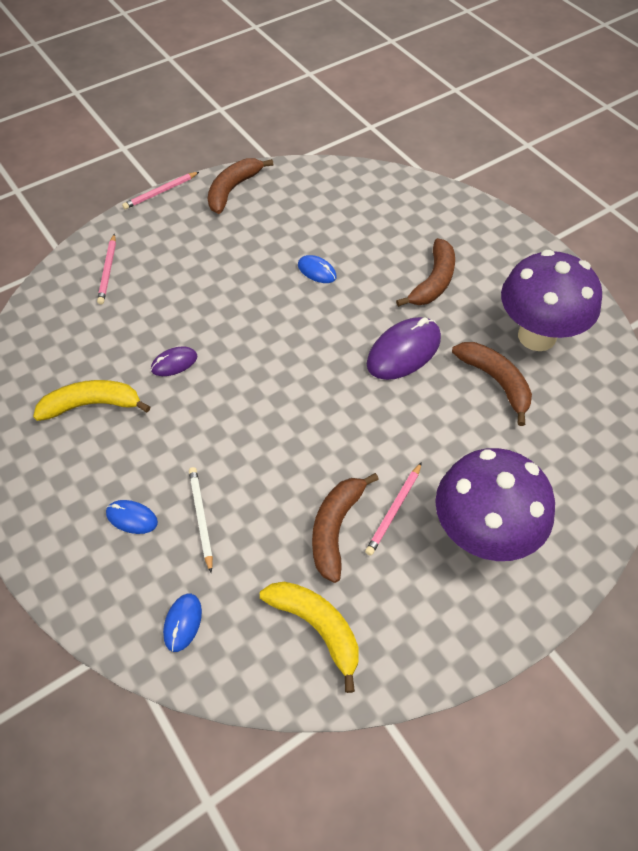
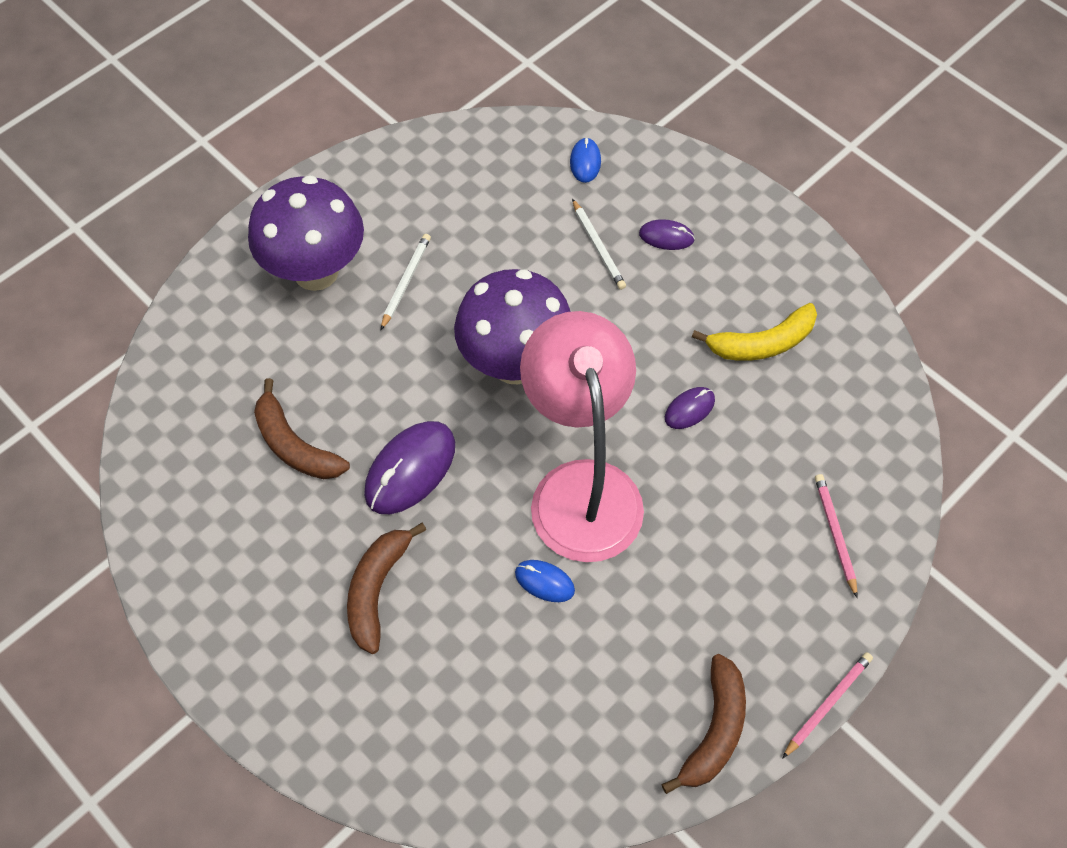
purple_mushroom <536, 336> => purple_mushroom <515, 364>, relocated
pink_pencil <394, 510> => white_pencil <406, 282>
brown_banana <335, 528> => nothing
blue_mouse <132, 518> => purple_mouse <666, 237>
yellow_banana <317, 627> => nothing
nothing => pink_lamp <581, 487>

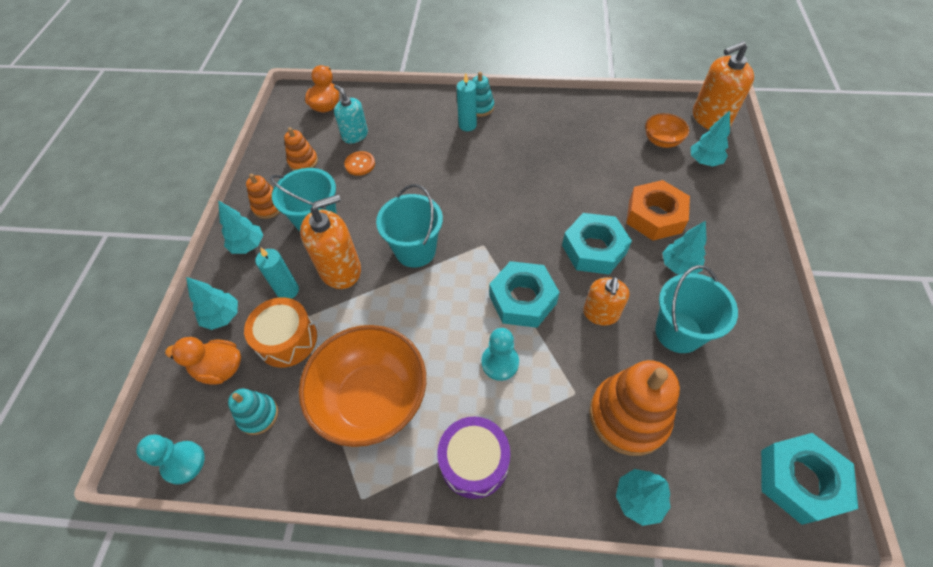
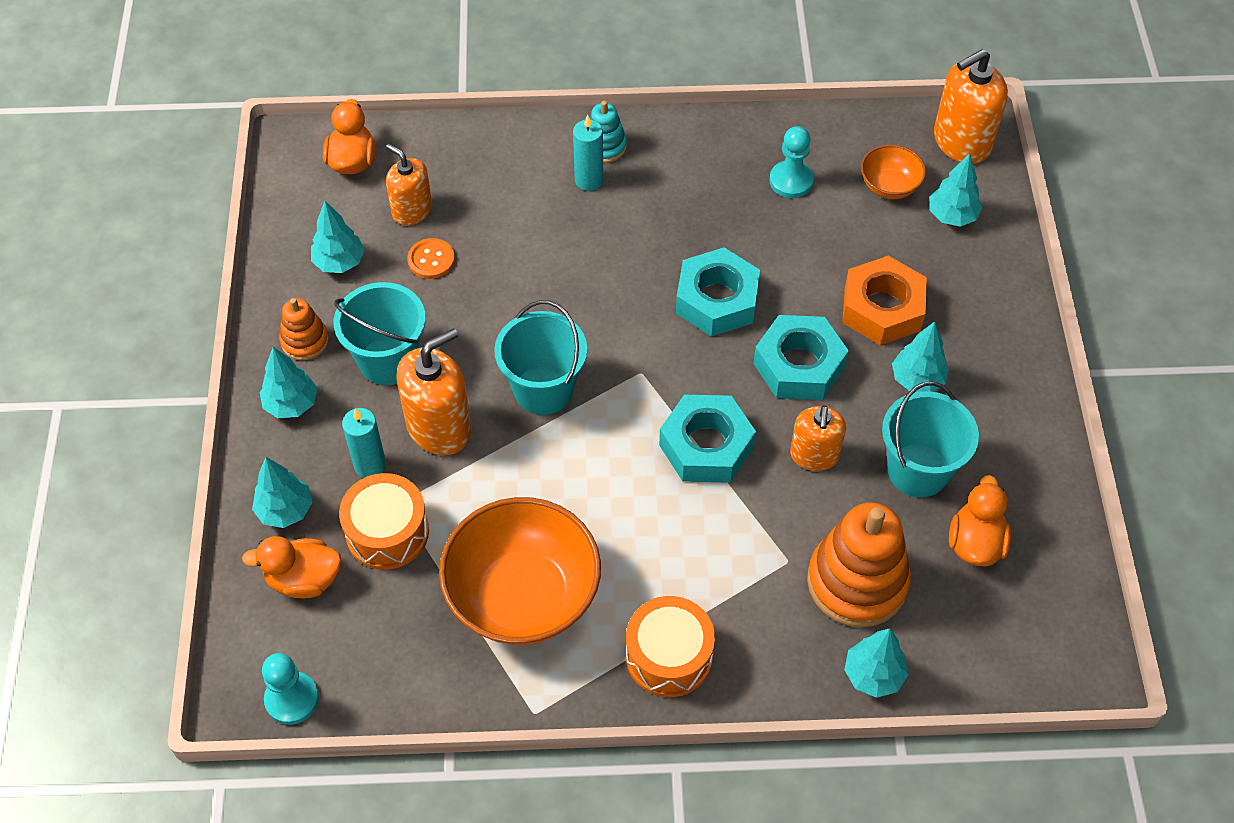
turquoise_soap_dispenser <355, 135> => orange_soap_dispenser <412, 210>
orange_stacking_toy <303, 162> => turquoise_tree <339, 262>
turquoise_pawn <500, 362> => turquoise_pawn <791, 181>, relocated
turquoise_stacking_toy <258, 415> => nothing
purple_drum <474, 462> => orange_drum <669, 656>
turquoise_nut <799, 480> => turquoise_nut <717, 300>, relocated
nothing => orange_duck <975, 543>

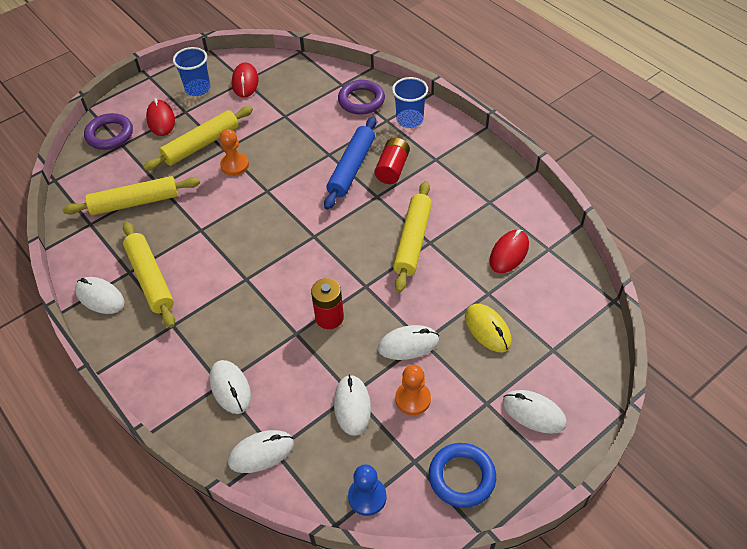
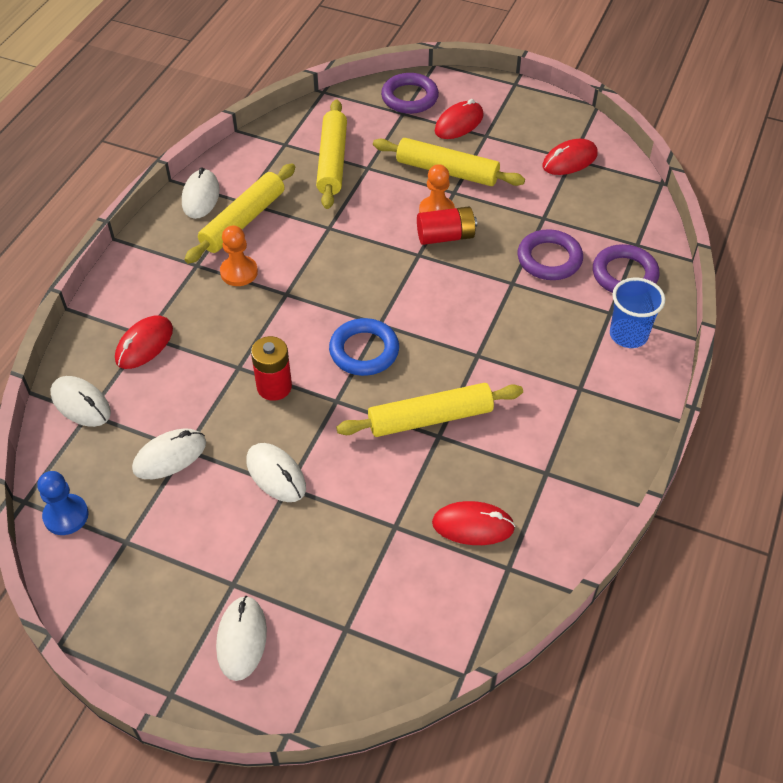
blue_cup <198, 89> => nothing
blue_rolling_pin <351, 168> => nothing
red_battery <392, 169> => red_battery <445, 236>, relocated
yellow_rolling_pin <135, 202> => yellow_rolling_pin <332, 161>, 45 degrees clockwise
yellow_mouse <488, 329> => nothing
white_mouse <230, 388> => red_mouse <144, 345>
orange_pawn <413, 399> => orange_pawn <239, 272>, relocated
blue_ring <462, 477> => blue_ring <364, 351>, relocated
nothing => purple_ring <549, 259>

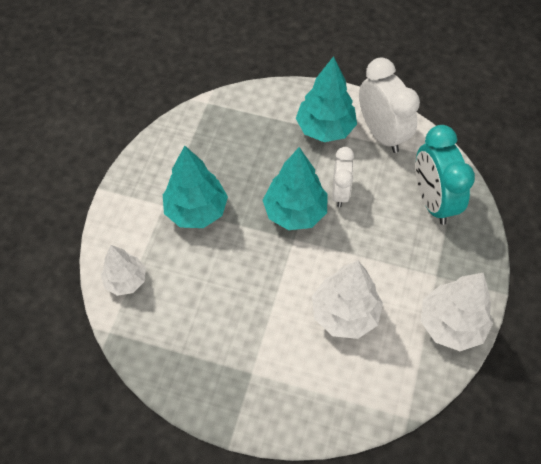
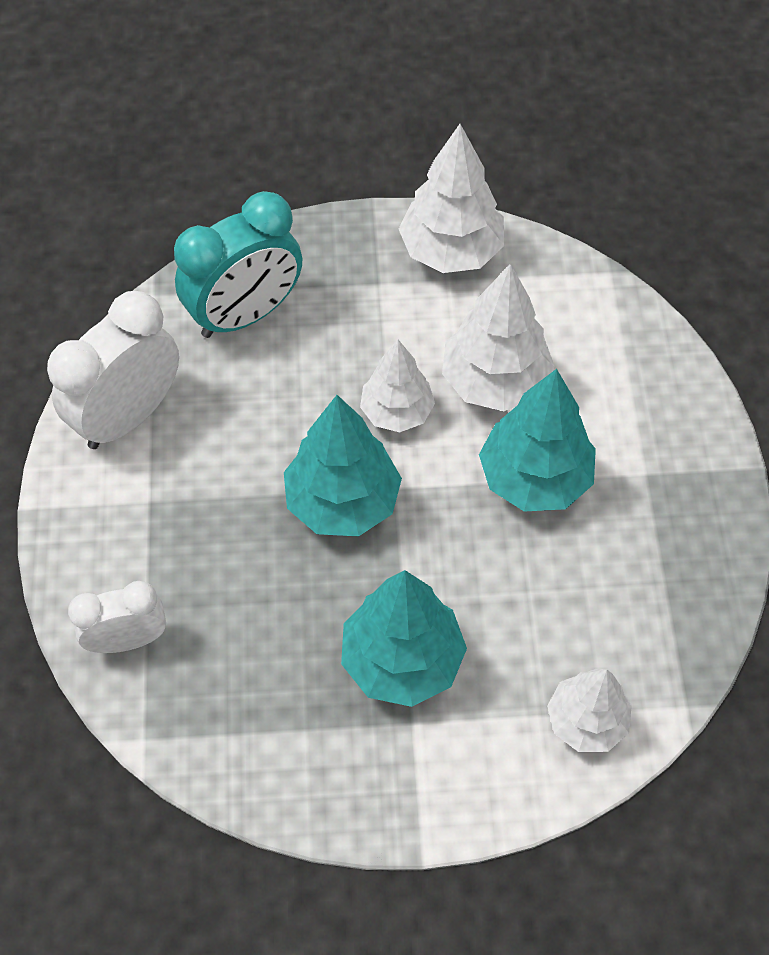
turquoise_tree <325, 129> => turquoise_tree <534, 478>, relocated
white_clock <340, 192> => white_clock <128, 640>, relocated
nothing => white_tree <396, 412>

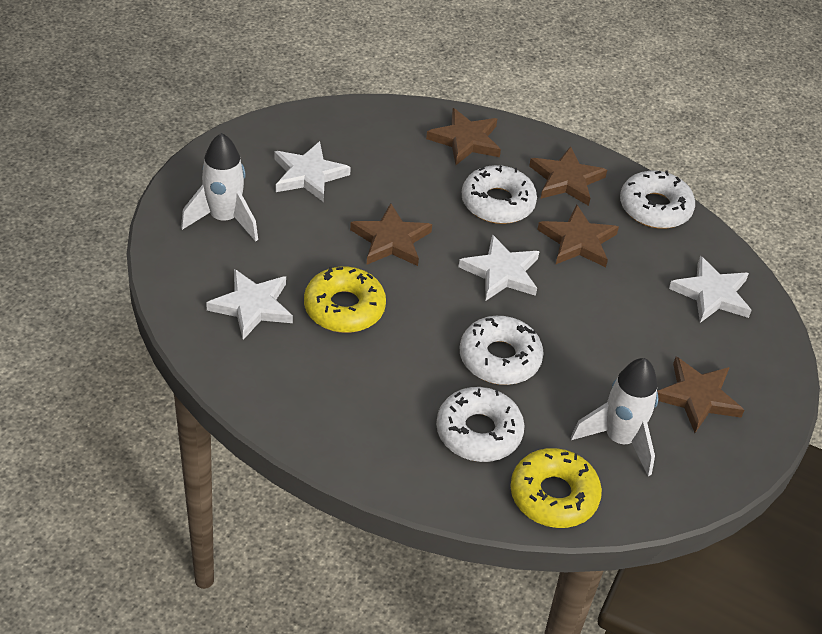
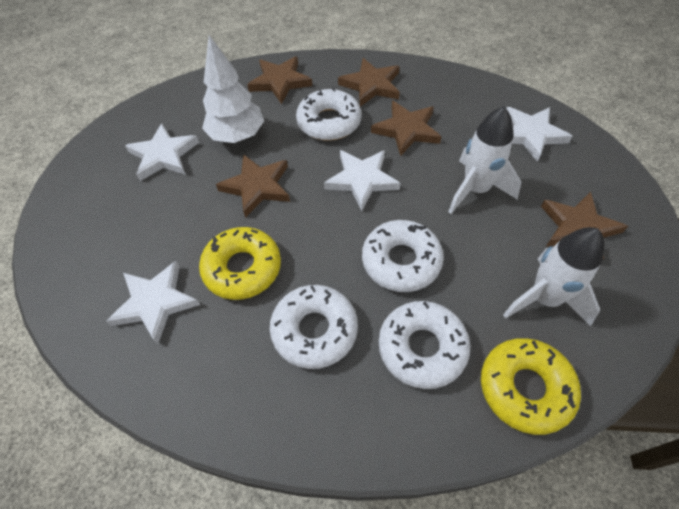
white_rocket <224, 219> => white_rocket <475, 190>, relocated
white_donut <655, 208> => white_donut <314, 330>, relocated
nothing => white_tree <237, 136>

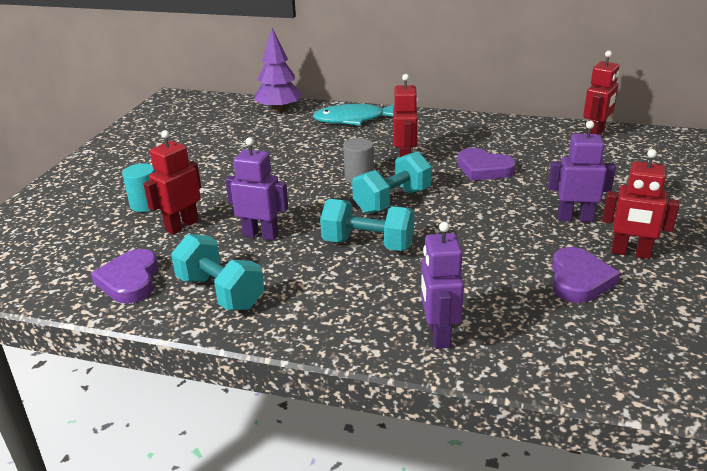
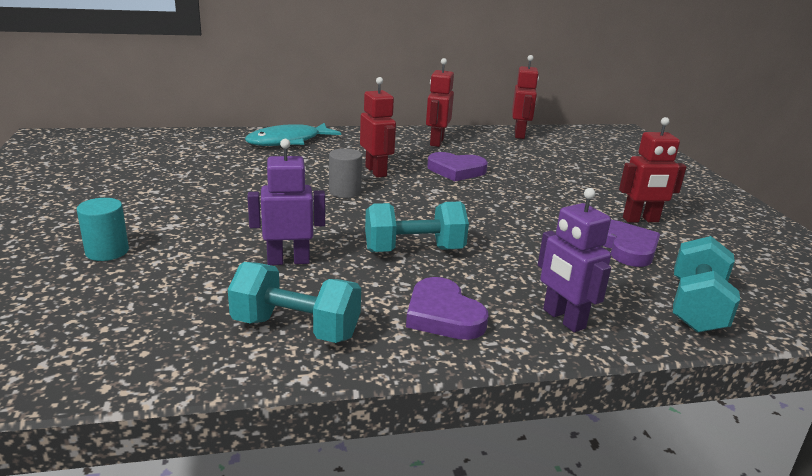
purple_tree <279, 110> => nothing
purple_robot <575, 218> => nothing
red_robot <182, 226> => red_robot <436, 142>, relocated
turquoise_dumbbell <392, 201> => turquoise_dumbbell <696, 307>, relocated
purple_heart <130, 280> => purple_heart <443, 315>, relocated

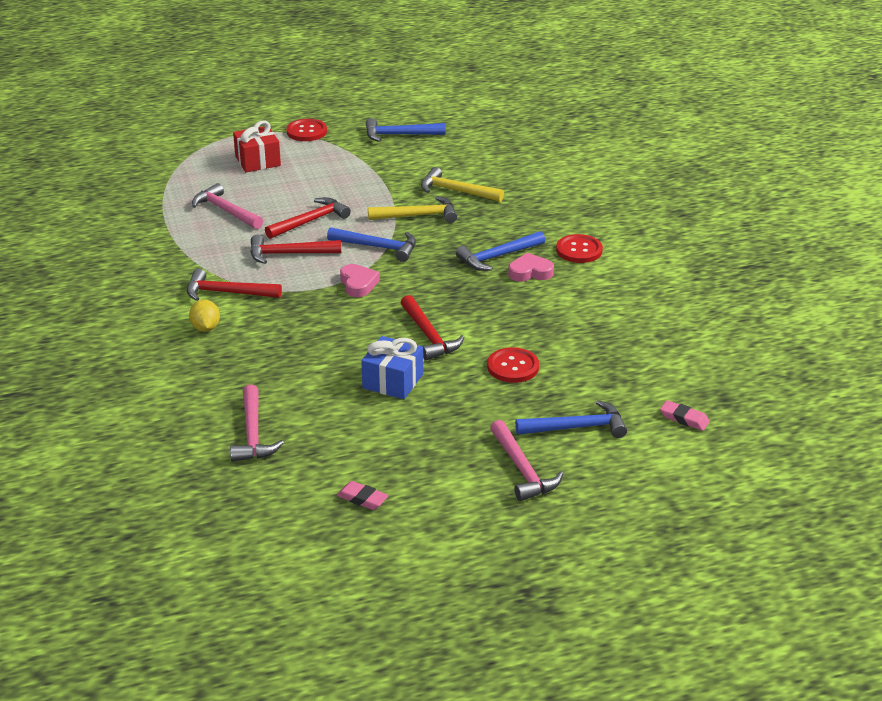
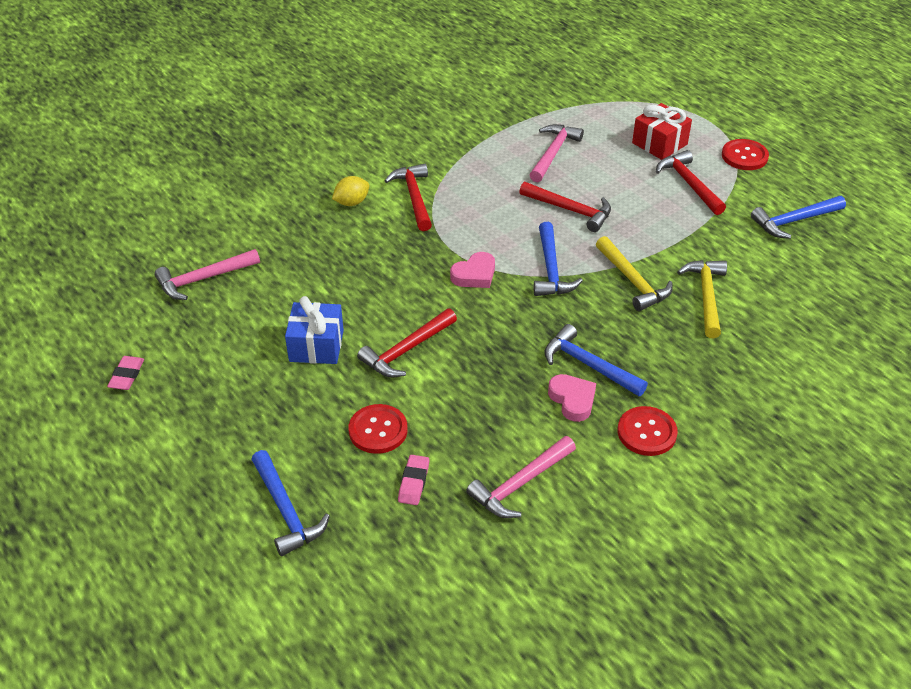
blue_hammer <399, 135> => blue_hammer <794, 221>, 90 degrees counterclockwise
red_hammer <289, 254> => red_hammer <689, 184>, relocated
pink_eraser <684, 419> => pink_eraser <413, 482>, relocated
pink_hammer <522, 469> => pink_hammer <520, 484>, relocated

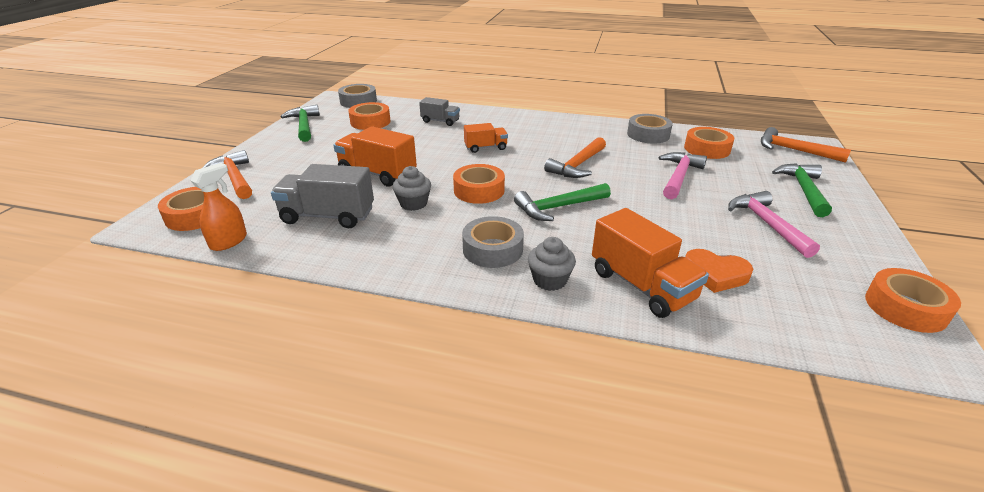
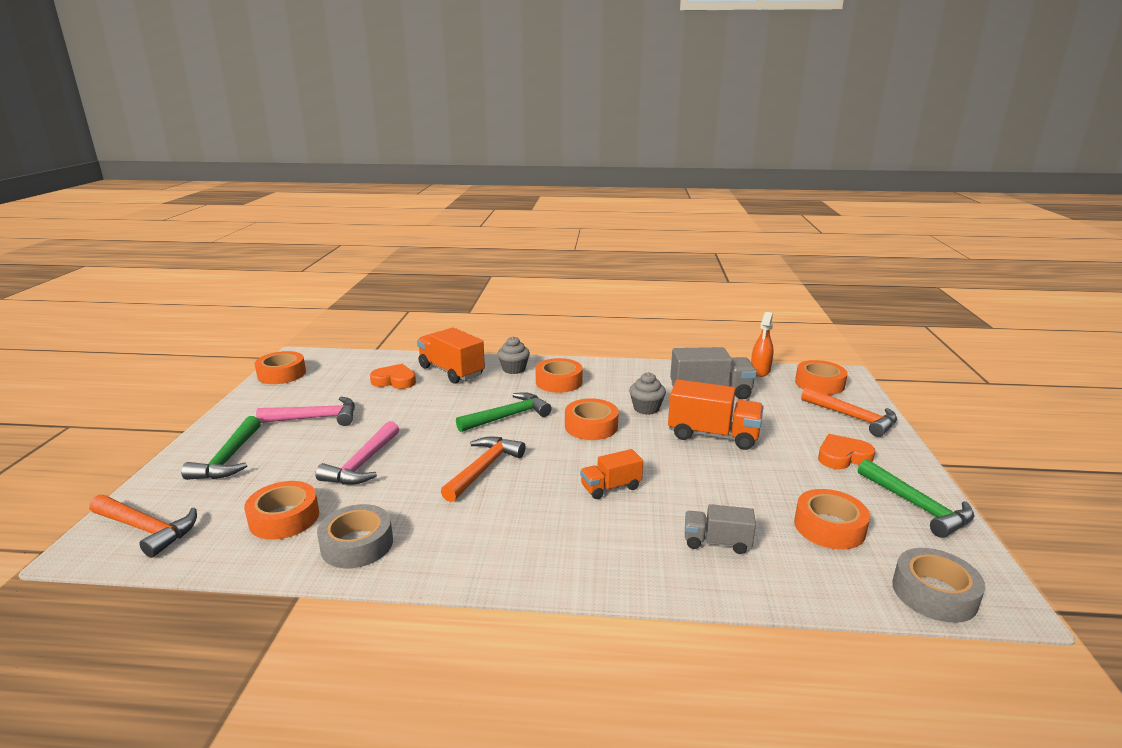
pink_hammer <767, 224> => pink_hammer <315, 418>, 75 degrees counterclockwise
grey_tape <492, 249> => orange_tape <559, 382>
nothing => orange_heart <842, 456>

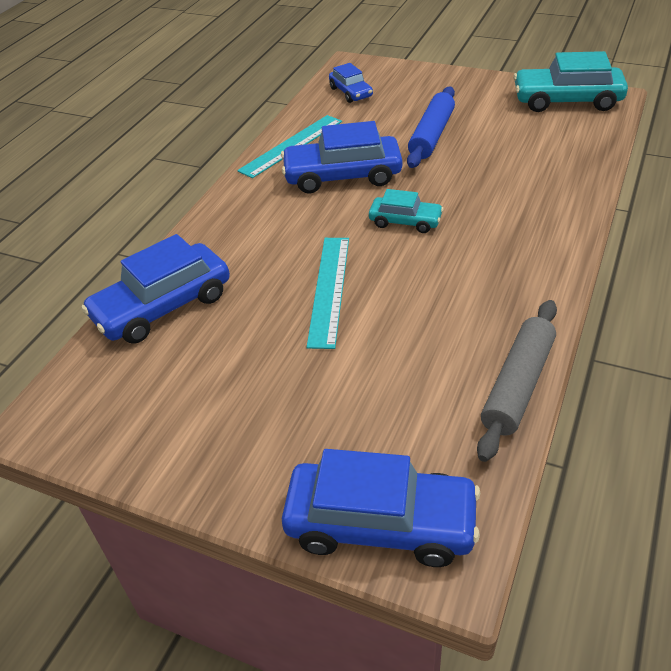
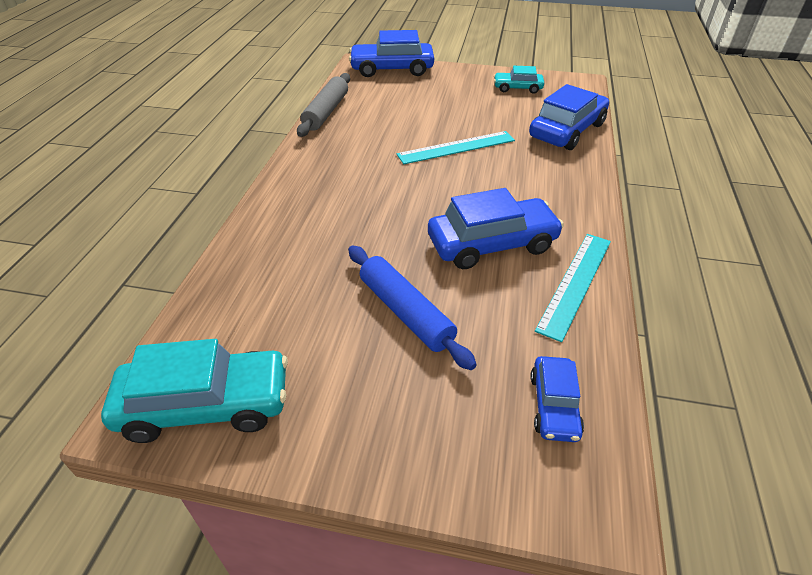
blue_car <351, 92> => blue_car <554, 405>, 135 degrees counterclockwise
blue_rolling_pin <432, 135> => blue_rolling_pin <405, 312>, 45 degrees counterclockwise
turquoise_car <405, 221> => turquoise_car <517, 88>, relocated
turquoise_ruler <329, 289> => turquoise_ruler <456, 147>, 75 degrees clockwise

